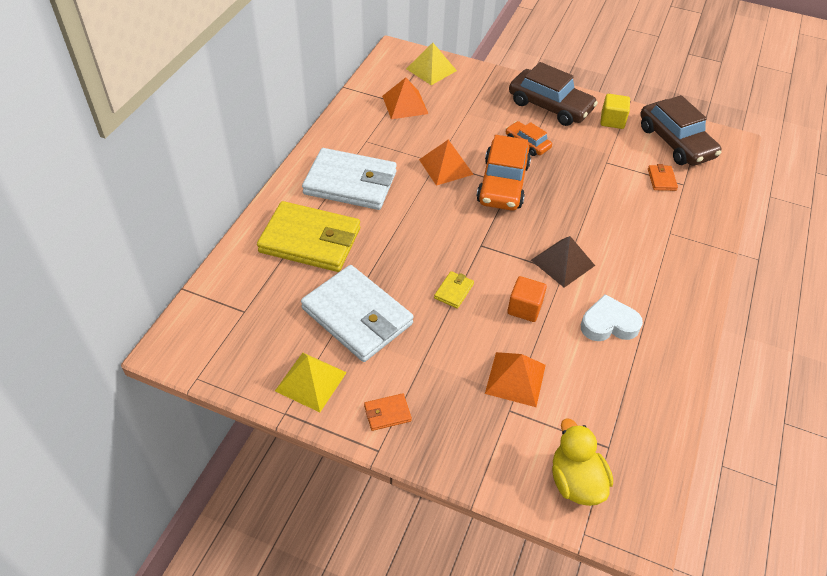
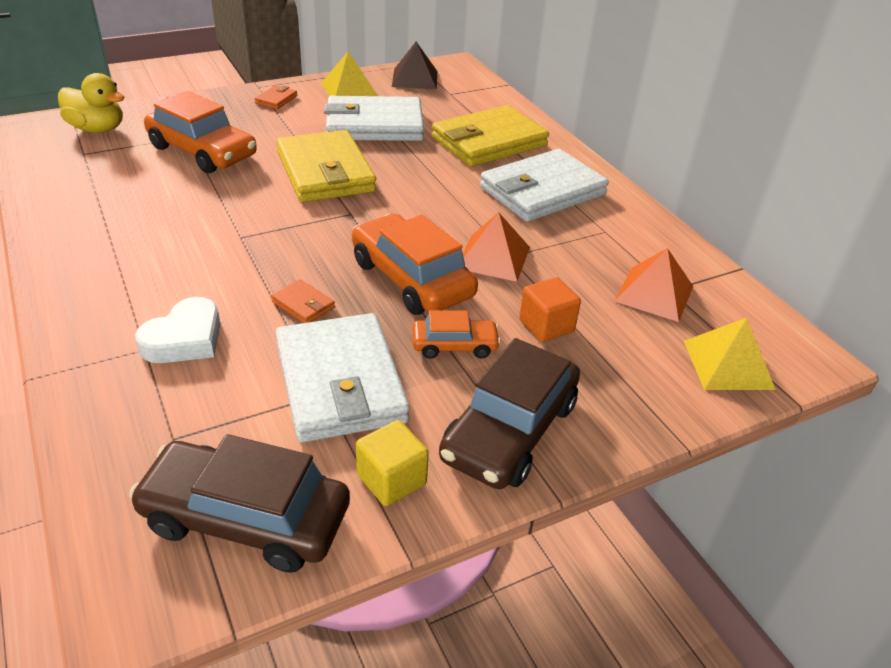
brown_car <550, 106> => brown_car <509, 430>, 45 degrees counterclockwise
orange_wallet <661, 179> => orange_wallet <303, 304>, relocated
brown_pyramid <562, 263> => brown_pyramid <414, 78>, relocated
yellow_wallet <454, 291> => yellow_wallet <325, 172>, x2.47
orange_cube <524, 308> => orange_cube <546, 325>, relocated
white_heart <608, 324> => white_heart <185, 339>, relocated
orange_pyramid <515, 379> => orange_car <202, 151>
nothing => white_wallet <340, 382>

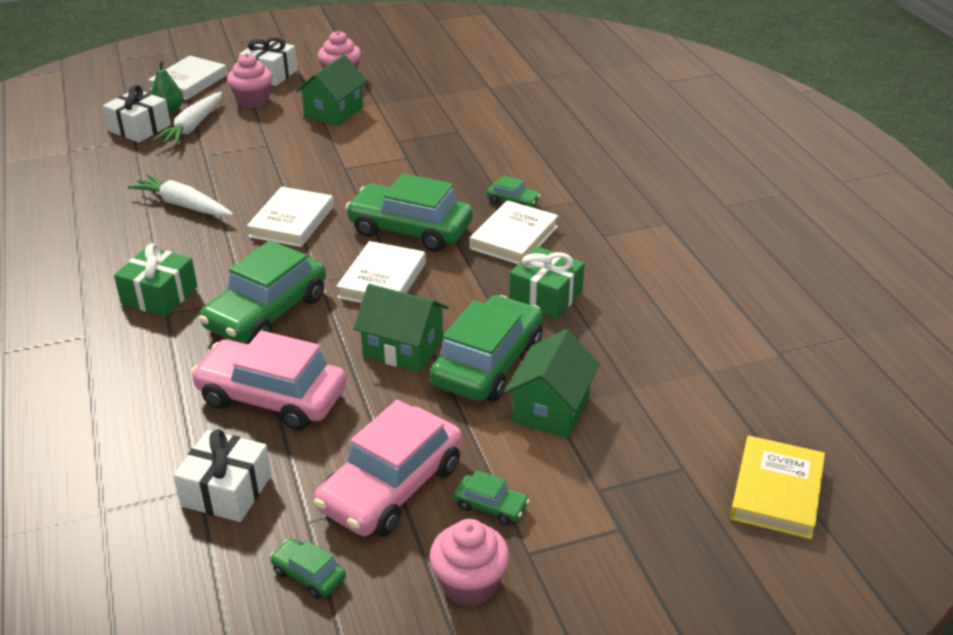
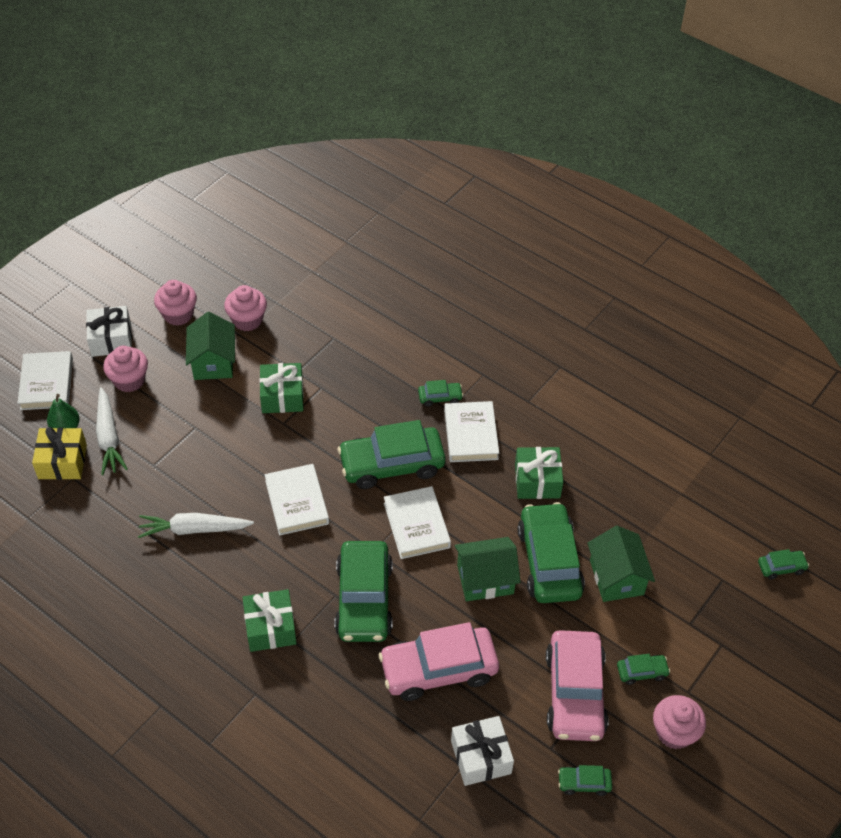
white_gift <140, 128> => yellow_gift <62, 462>
yellow_book <776, 491> => green_car <781, 567>
nothing => pink_cupcake <247, 320>
nothing => green_gift <282, 396>

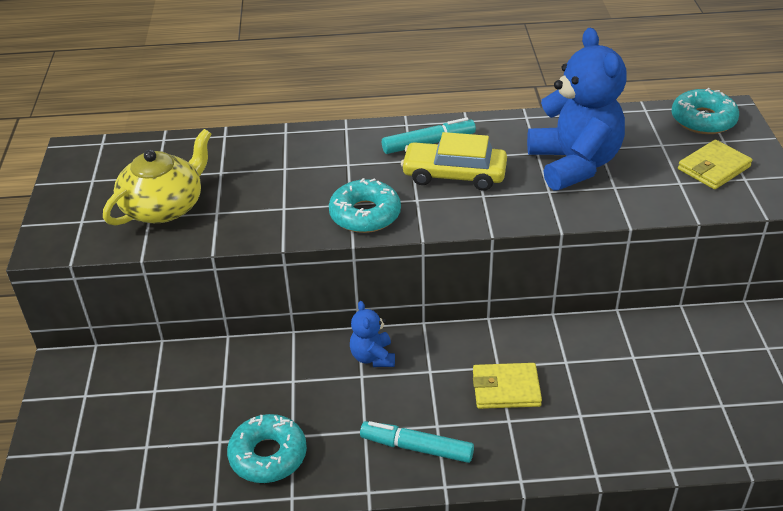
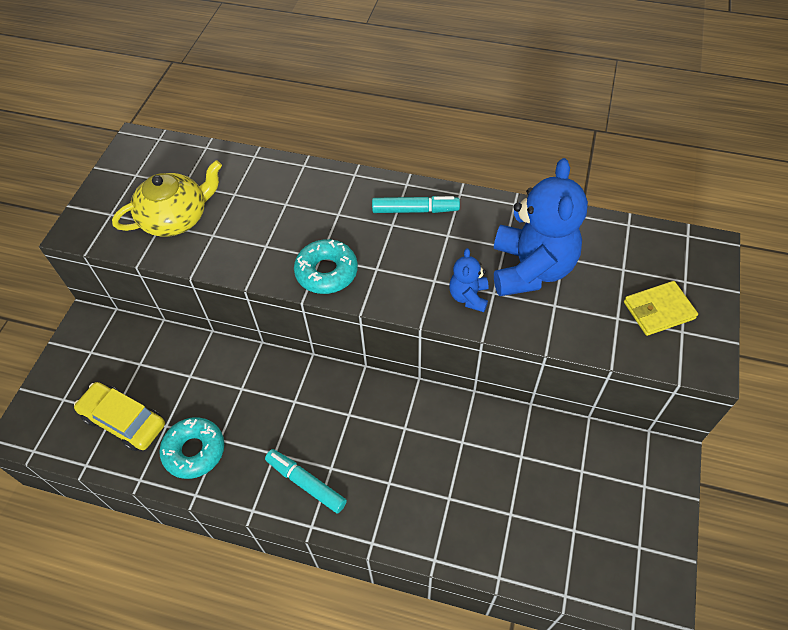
turquoise_donut <703, 120> => nothing
yellow_car <454, 175> => yellow_car <124, 421>, relocated
blue_teddy_bear <373, 357> => blue_teddy_bear <468, 297>, relocated
yellow_wallet <506, 389> => nothing

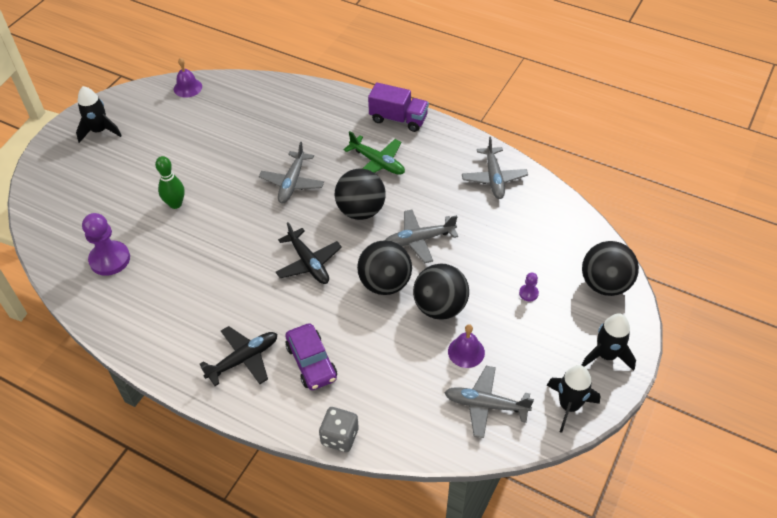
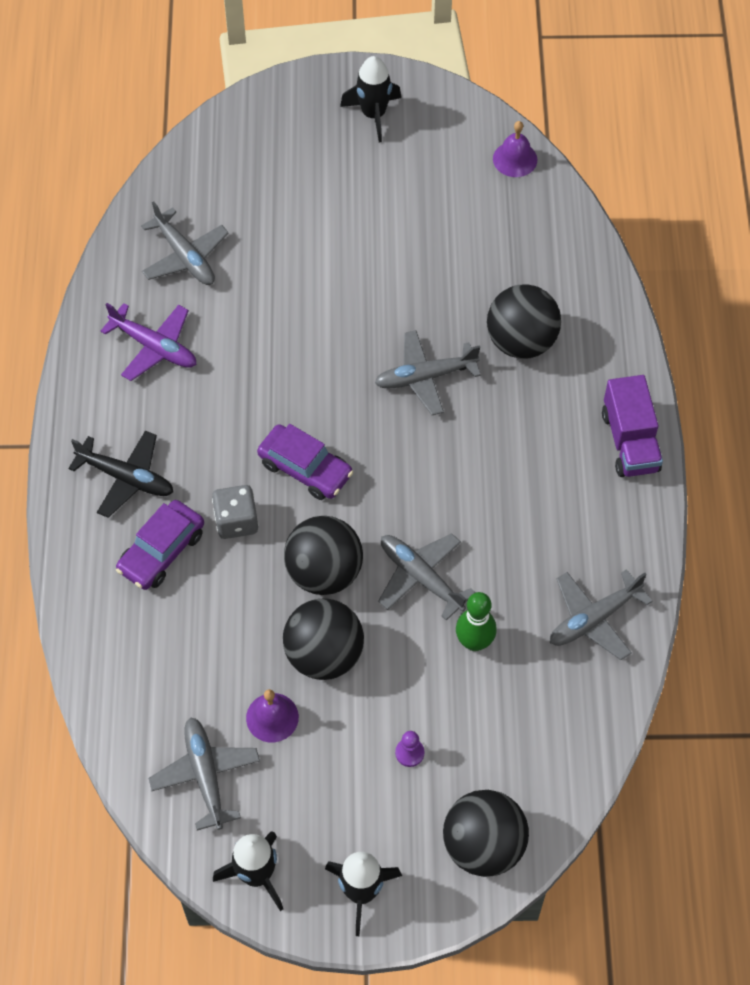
green_plane <377, 163> => nothing
green_bowling_pin <175, 204> => green_bowling_pin <474, 642>, relocated
black_ball <361, 211> => black_ball <521, 341>, relocated
purple_pawn <110, 259> => grey_plane <185, 256>
black_plane <309, 263> => purple_car <305, 468>
grey_dice <339, 437> => grey_dice <236, 521>, relocated
nothing => purple_plane <154, 347>

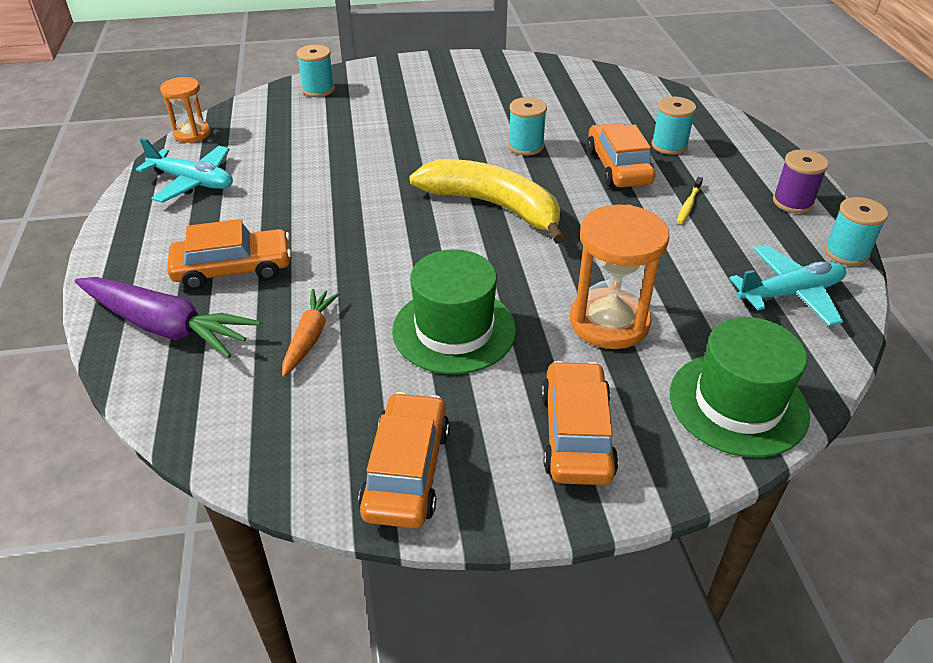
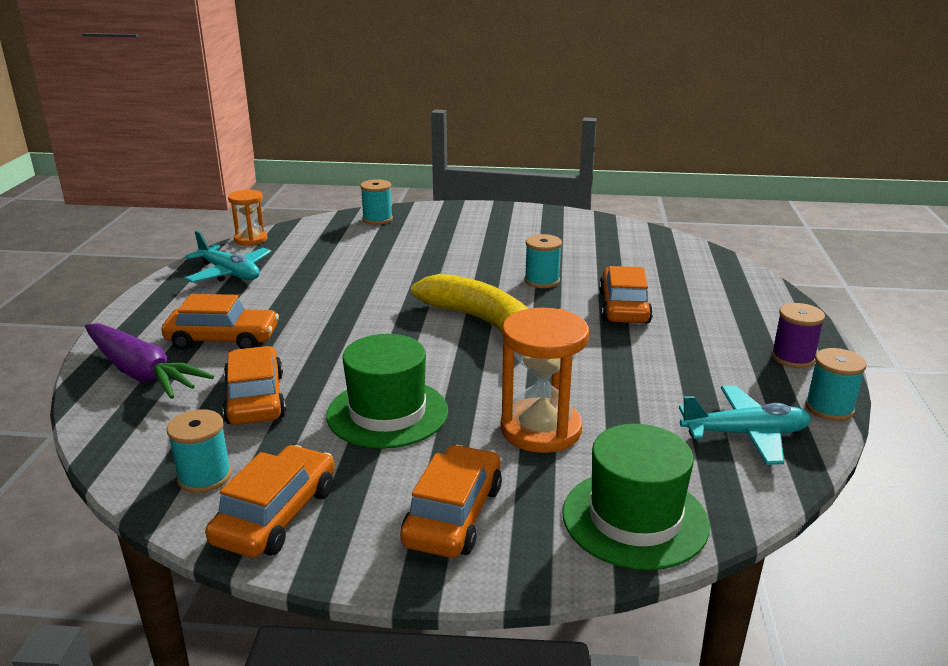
turquoise_spool <669, 145> => turquoise_spool <204, 477>, relocated
yellow_toothbrush <688, 205> => nothing
orange_carrot <310, 337> => orange_car <255, 399>

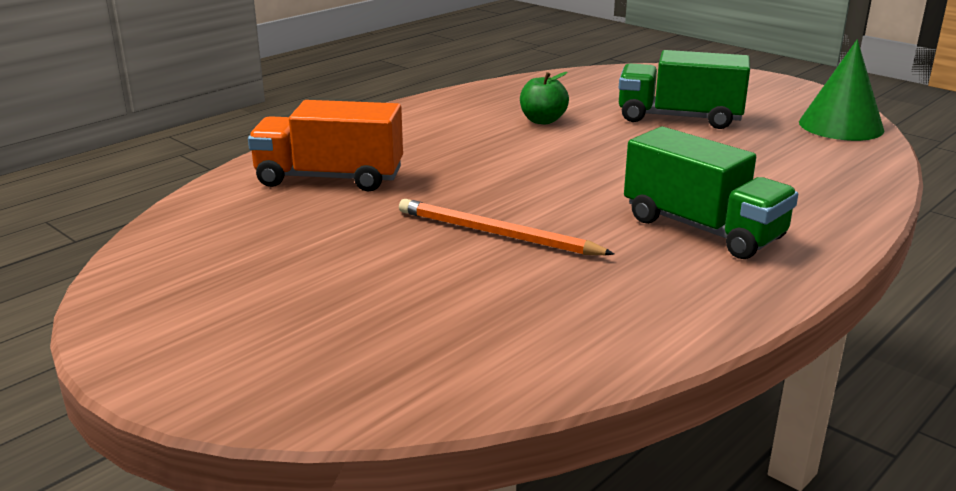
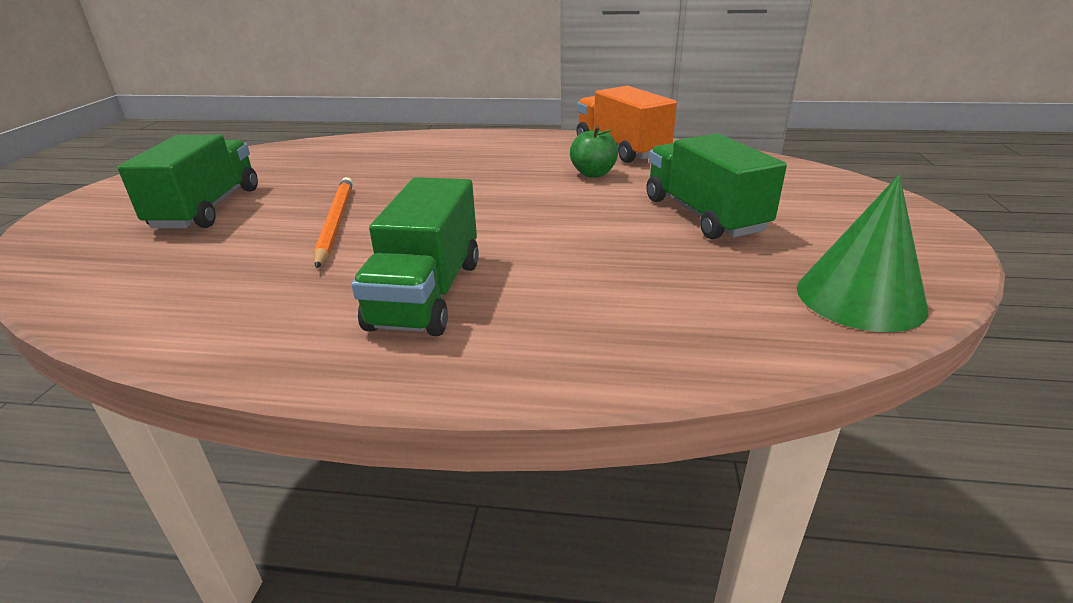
orange_truck <329, 178> => orange_truck <621, 149>, relocated
nothing => green_truck <207, 208>

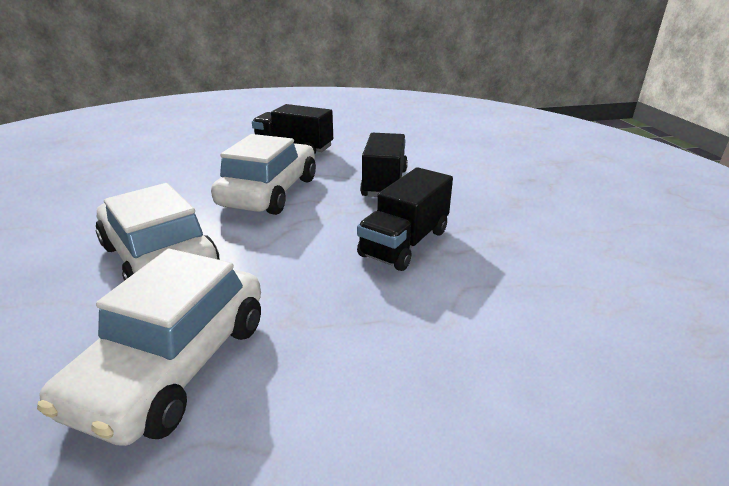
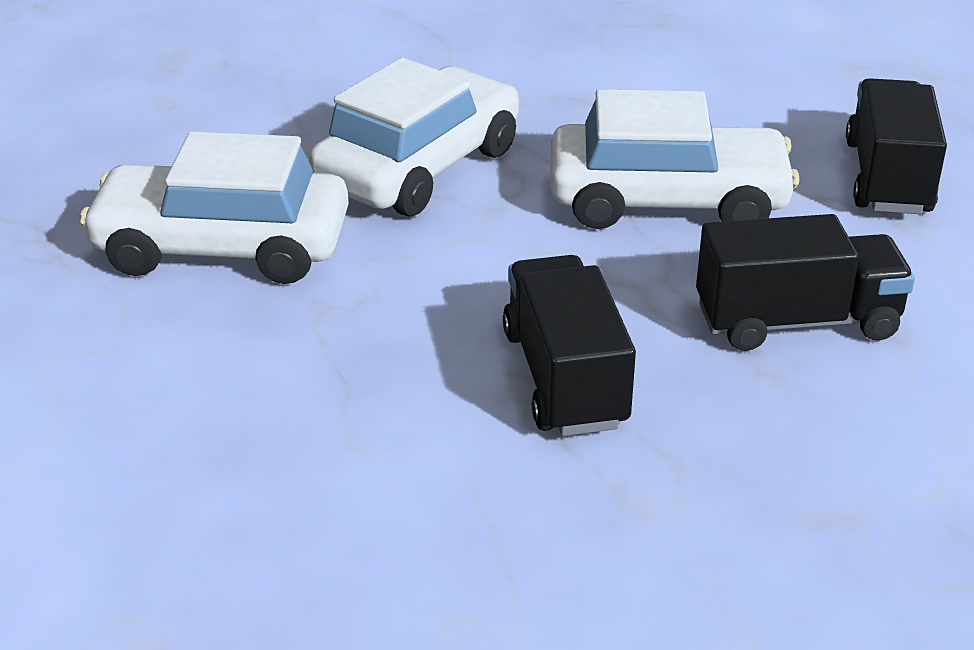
black_truck <405, 243> => black_truck <565, 379>, 60 degrees clockwise

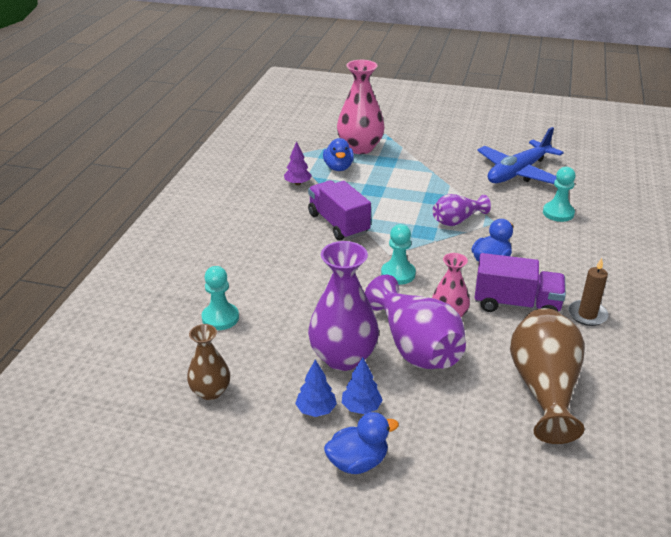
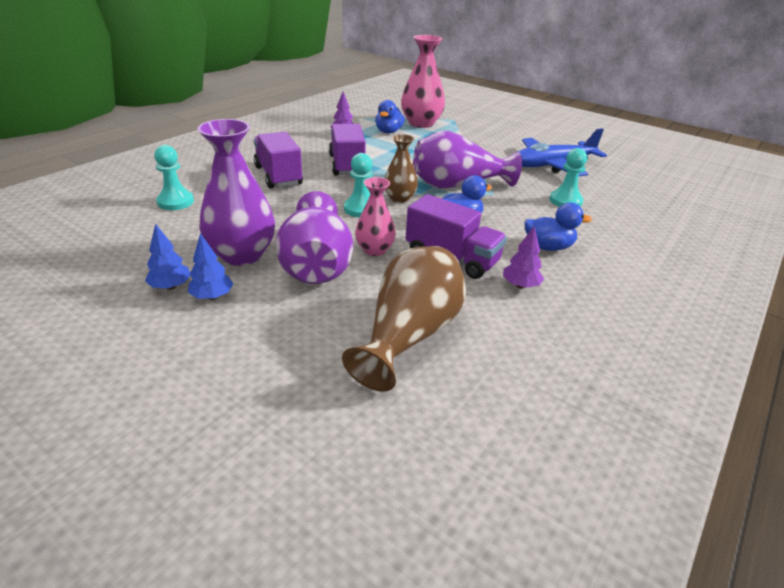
purple_vase <457, 220> => purple_vase <457, 185>, x1.71
brown_candle <587, 315> => purple_tree <520, 285>
brown_vase <210, 391> => brown_vase <399, 198>, relocated
blue_duck <357, 462> => blue_duck <548, 247>, relocated
nothing => purple_truck <278, 176>

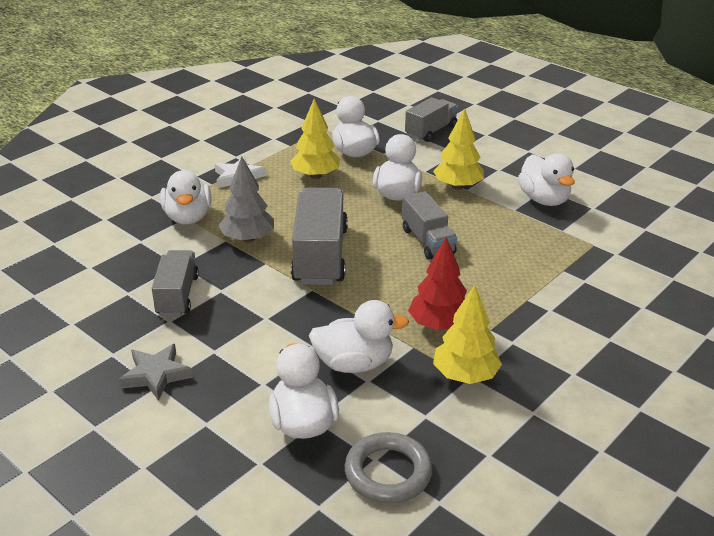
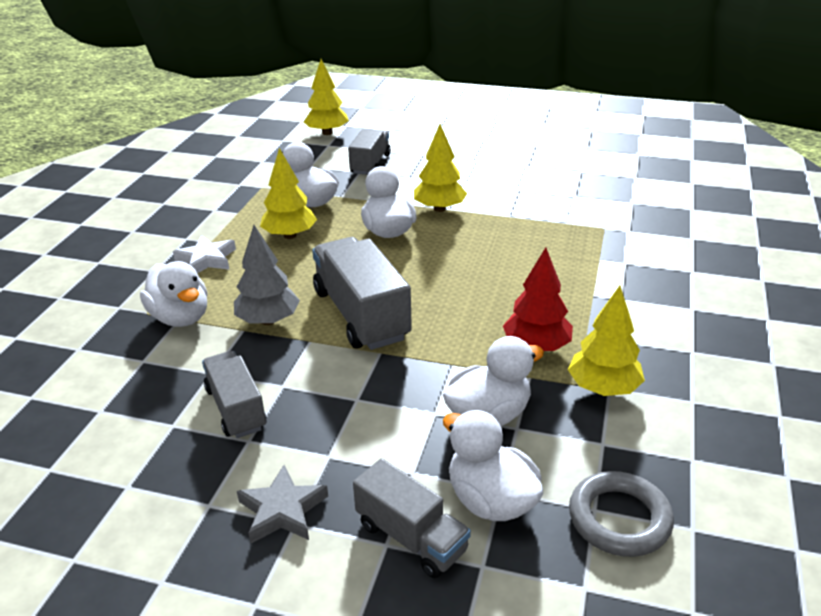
white_duck <544, 199> => nothing
grey_truck <427, 241> => grey_truck <411, 537>, relocated
nothing => yellow_tree <327, 133>

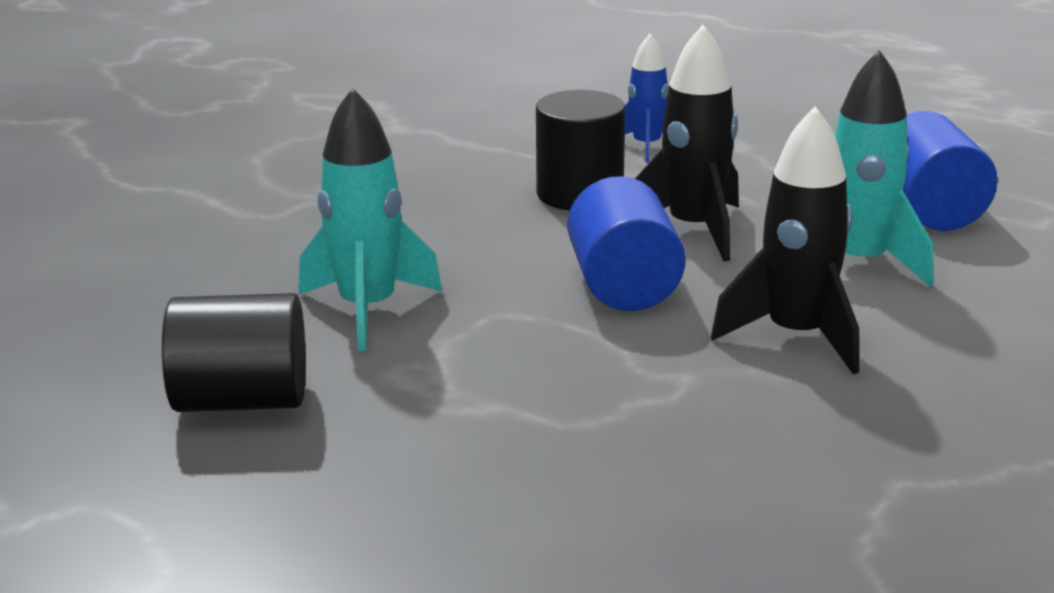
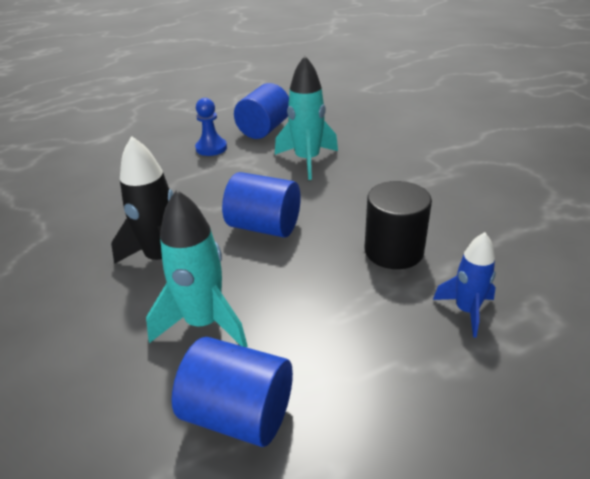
black_rocket <694, 230> => nothing
black_cylinder <241, 401> => blue_cylinder <264, 129>
nothing => blue_pawn <211, 148>

